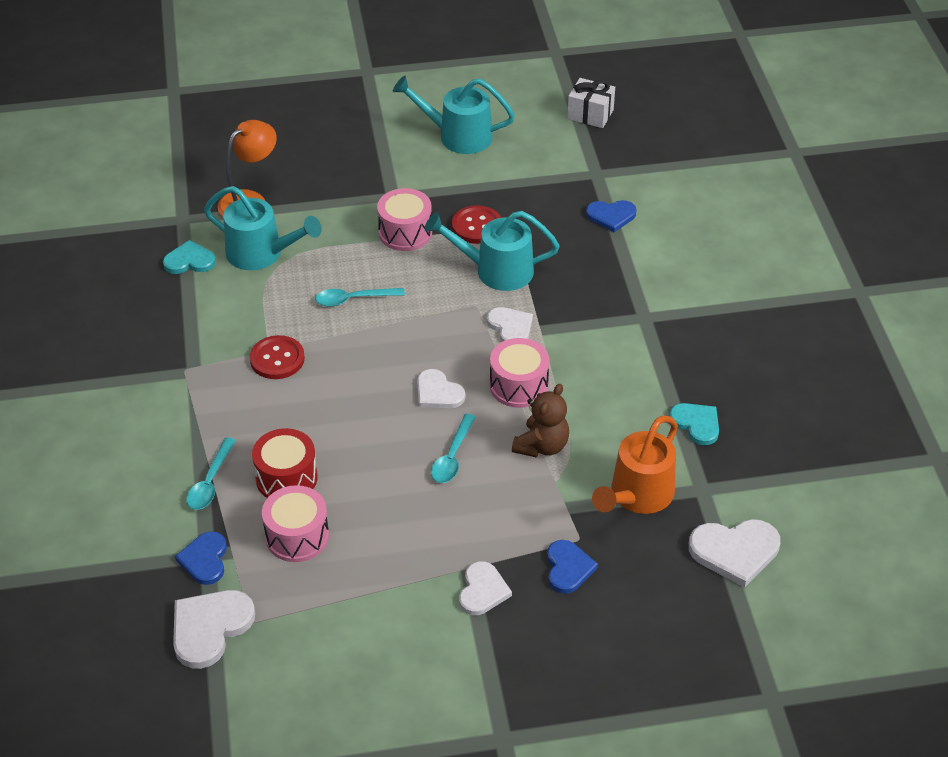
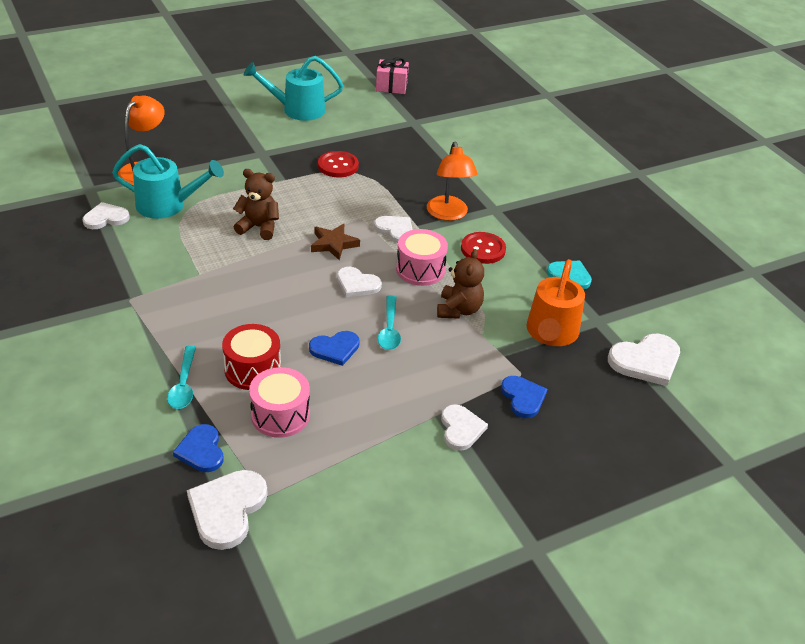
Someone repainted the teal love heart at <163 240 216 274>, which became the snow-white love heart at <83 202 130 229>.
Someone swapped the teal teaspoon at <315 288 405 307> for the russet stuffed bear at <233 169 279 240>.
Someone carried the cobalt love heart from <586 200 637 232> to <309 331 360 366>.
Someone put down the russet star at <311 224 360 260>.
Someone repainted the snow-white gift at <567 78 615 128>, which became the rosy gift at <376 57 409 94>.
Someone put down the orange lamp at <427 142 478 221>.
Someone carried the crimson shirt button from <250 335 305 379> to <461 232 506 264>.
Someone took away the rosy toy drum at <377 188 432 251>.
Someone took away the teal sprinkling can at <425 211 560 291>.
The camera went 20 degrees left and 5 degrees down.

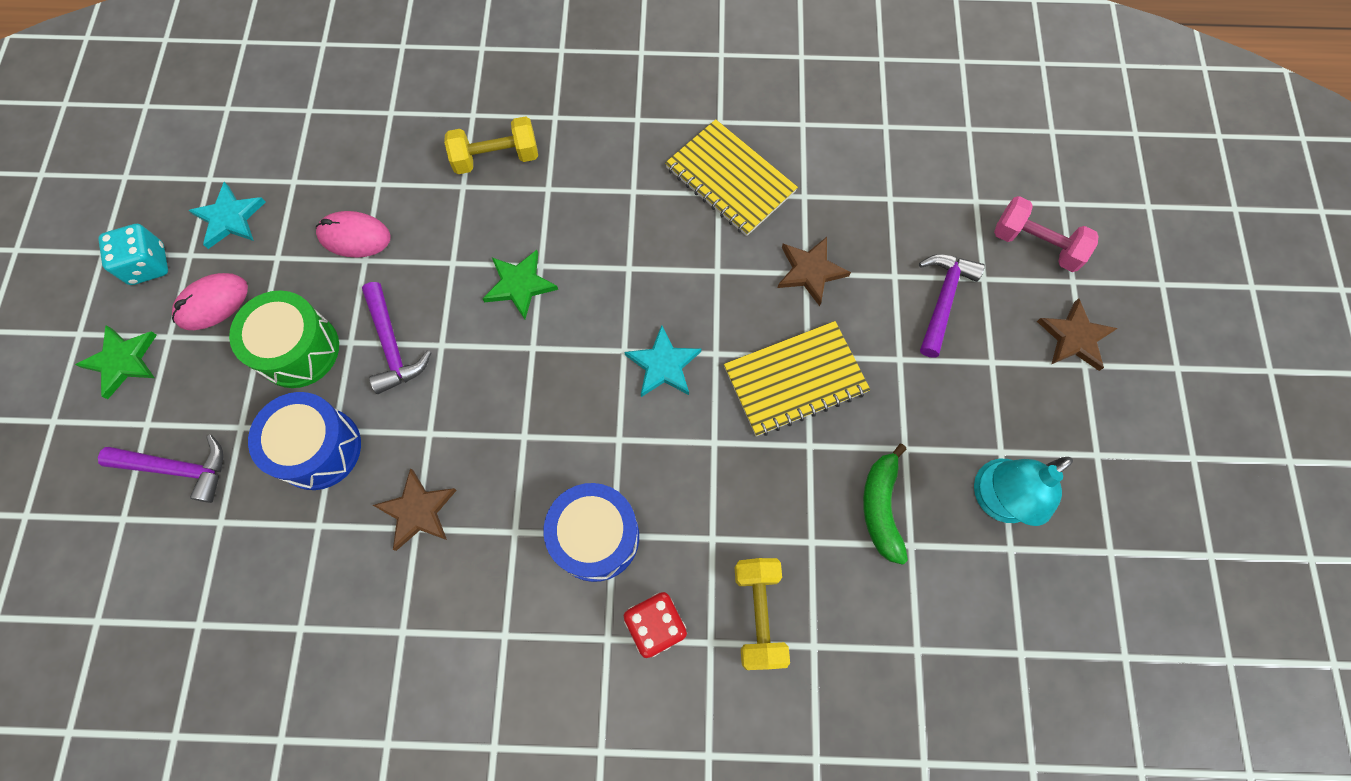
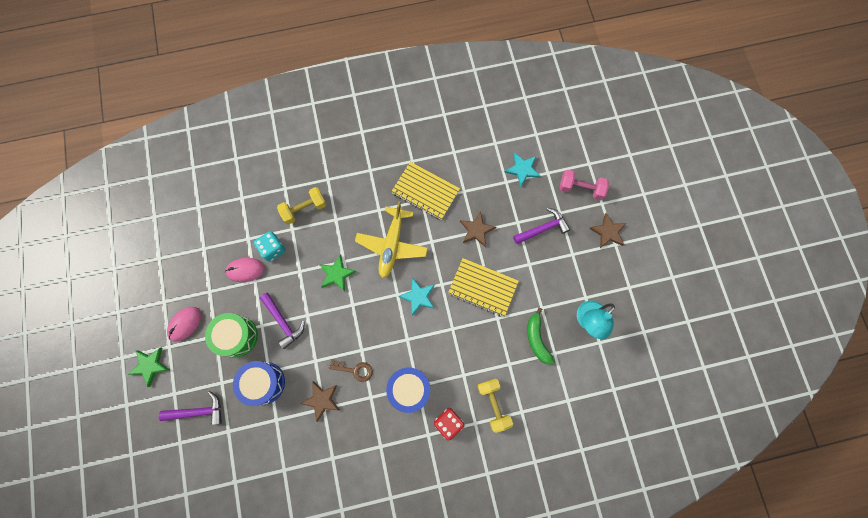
Someone carried the teal dice from <98 224 168 285> to <254 231 286 262>.
Someone put down the russet door key at <329 359 373 382>.
Someone put down the yellow plane at <355 201 428 278>.
Someone rotated the yellow notepad at <724 321 870 436> by 60 degrees clockwise.
Someone carried the teal star from <189 182 265 249> to <504 153 541 187>.
Someone rotated the royal purple carpenter's hammer at <919 254 985 358> by 60 degrees clockwise.
The camera went 15 degrees left and 5 degrees up.

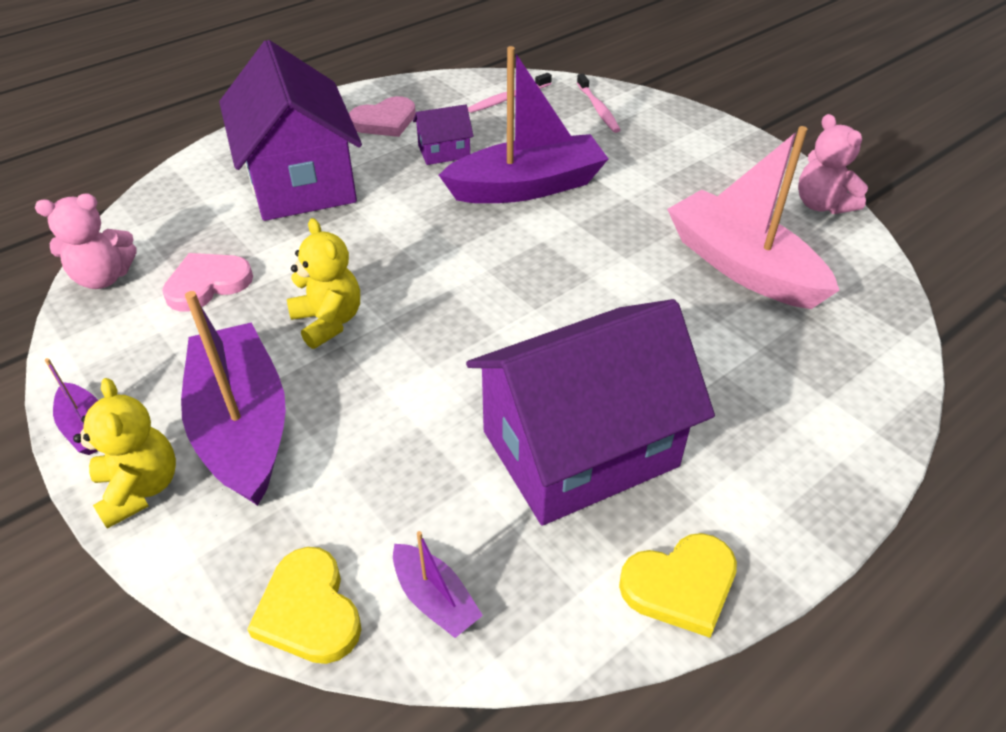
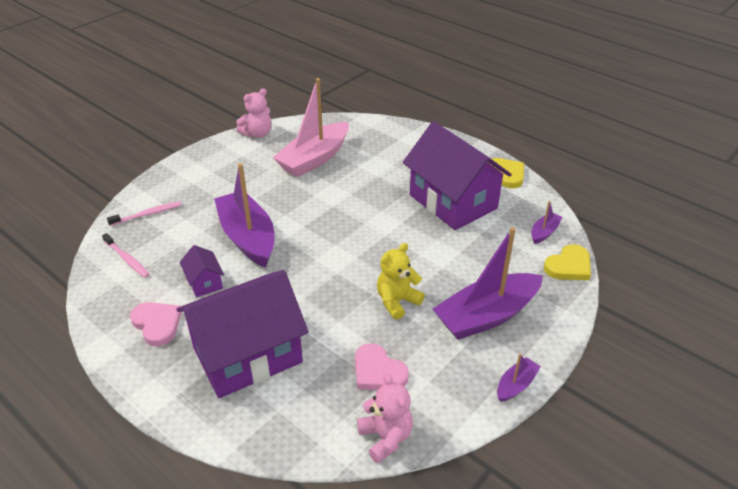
Someone took away the yellow stuffed bear at <73 378 176 529>.
The camera went 100 degrees left and 5 degrees down.

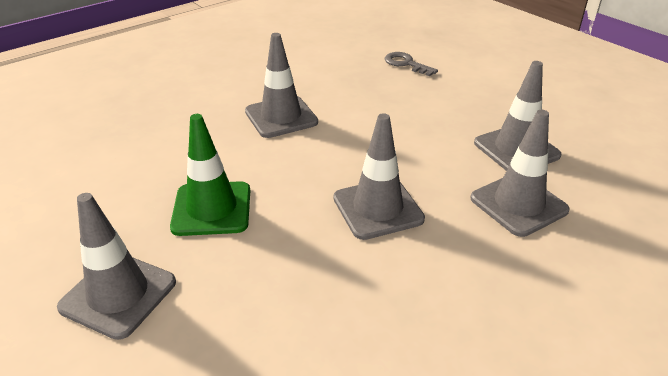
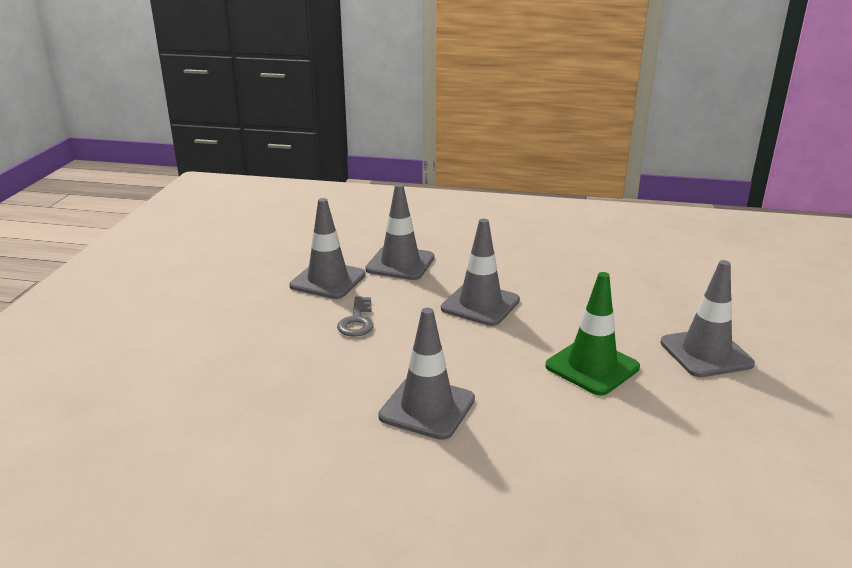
Someone carried the grey door key from <385 52 438 77> to <337 296 374 337>.
The camera went 130 degrees left and 10 degrees down.

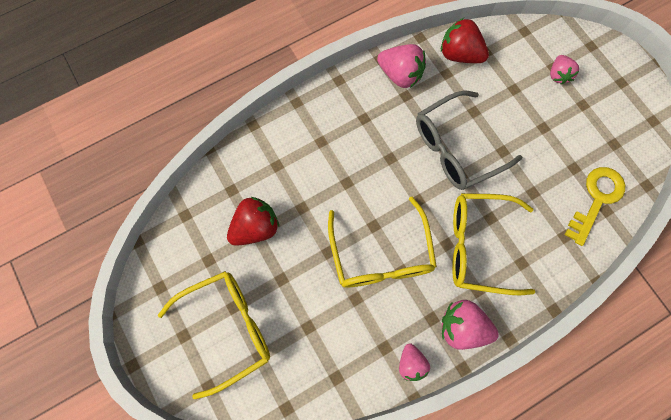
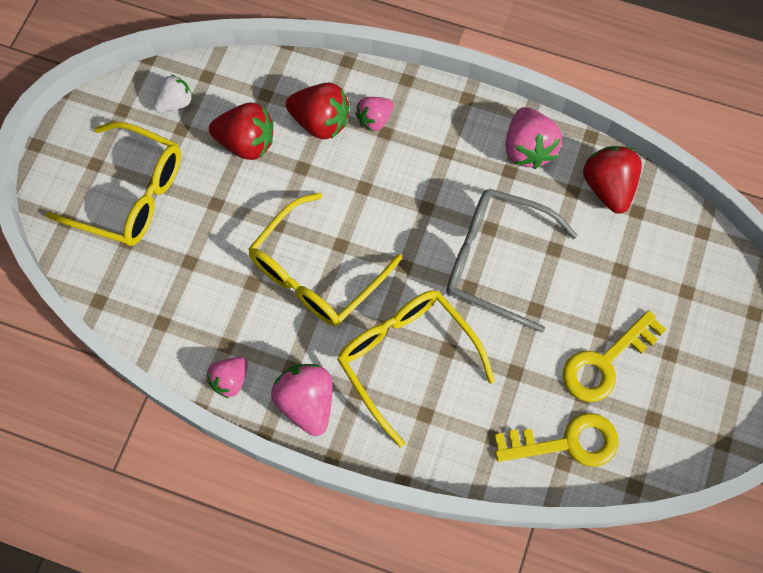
Someone put down the snow-white strawberry at <153 75 193 112>.
Someone put down the crimson strawberry at <286 83 350 140>.
Someone carried the rosy strawberry from <550 55 579 84> to <355 97 394 132>.
Someone put down the yellow door key at <563 310 667 402>.
The camera went 50 degrees right and 5 degrees down.

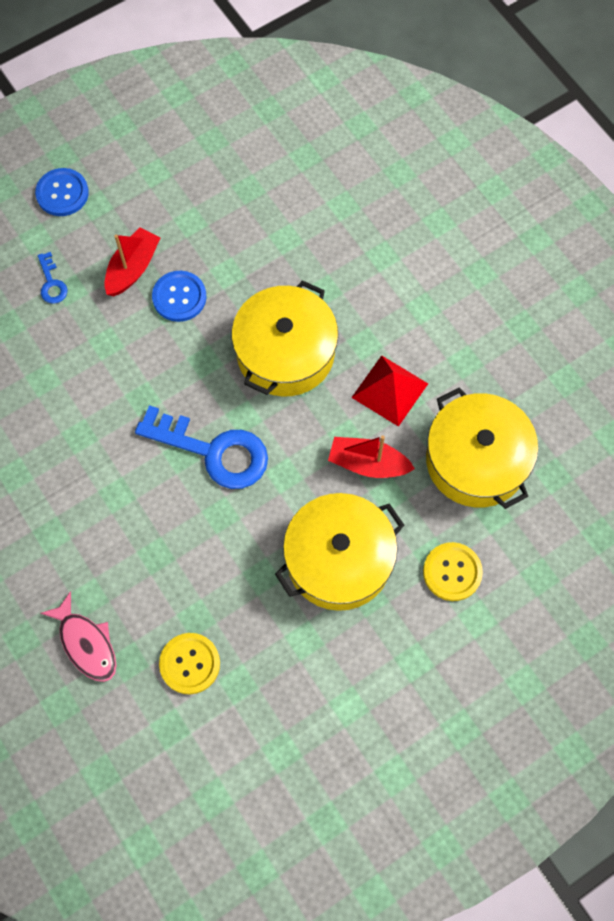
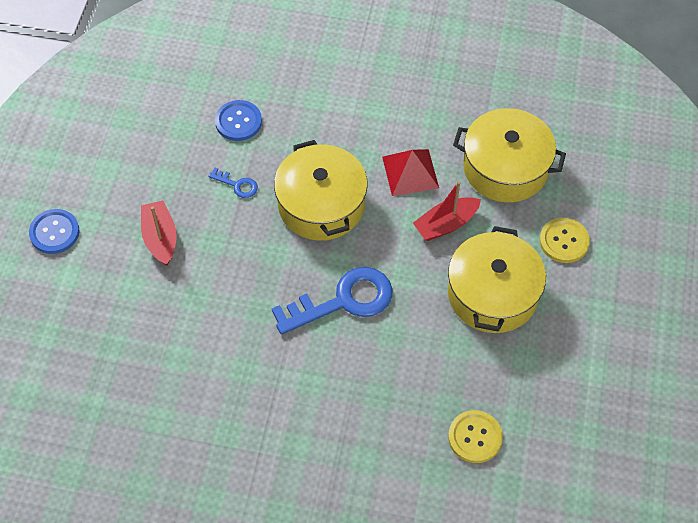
Someone carried the cobalt door key from <38 252 67 304> to <208 168 258 198>.
Someone carried the cobalt shirt button from <152 271 206 322> to <215 100 262 141>.
Someone took away the rosy fish at <40 591 117 682>.
The camera went 45 degrees left and 10 degrees down.

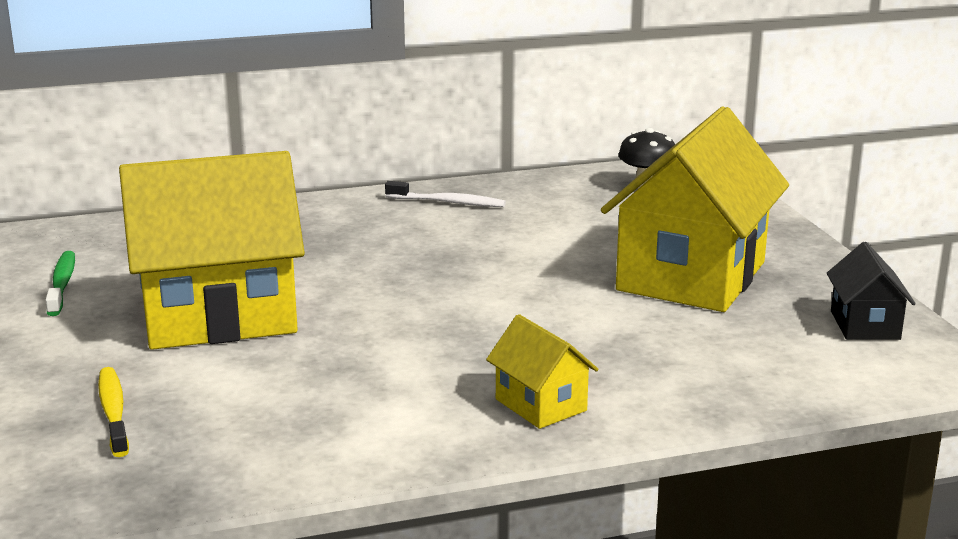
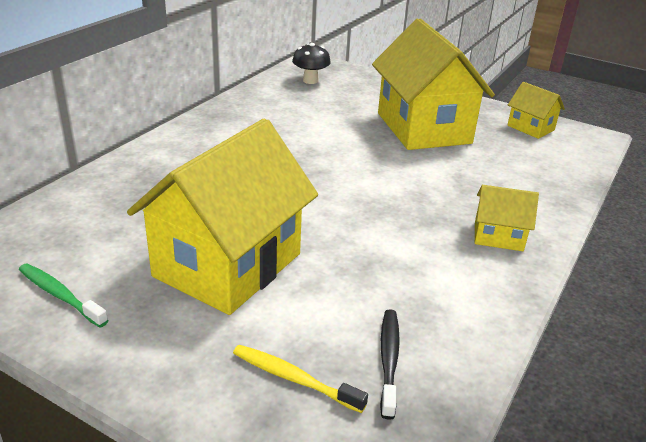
Someone put down the ebony tooth brush at <380 309 400 420>.
Someone repainted the ebony cottage at <827 242 916 340>, which became the yellow cottage at <507 82 565 139>.
Someone took away the snow-white tooth brush at <385 181 506 207>.
The camera went 45 degrees left and 10 degrees up.

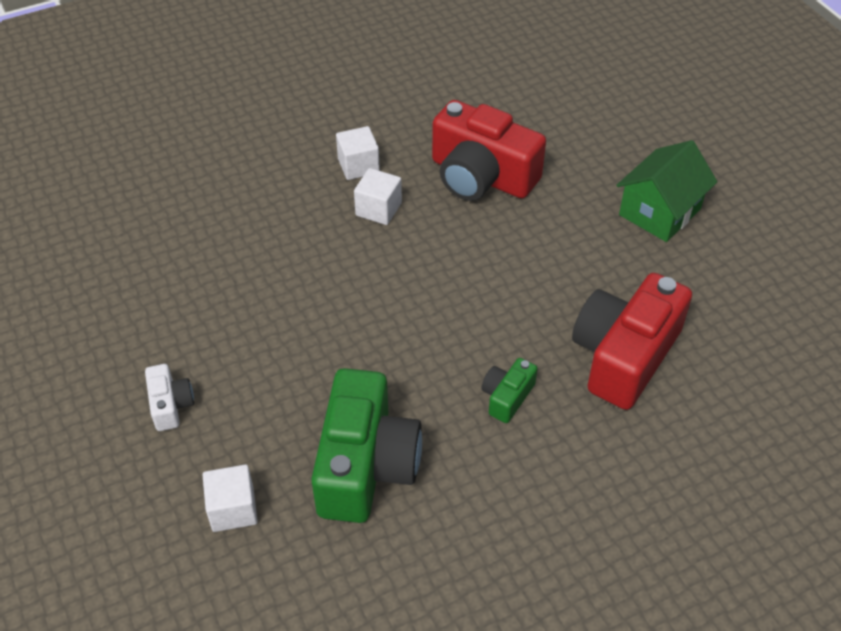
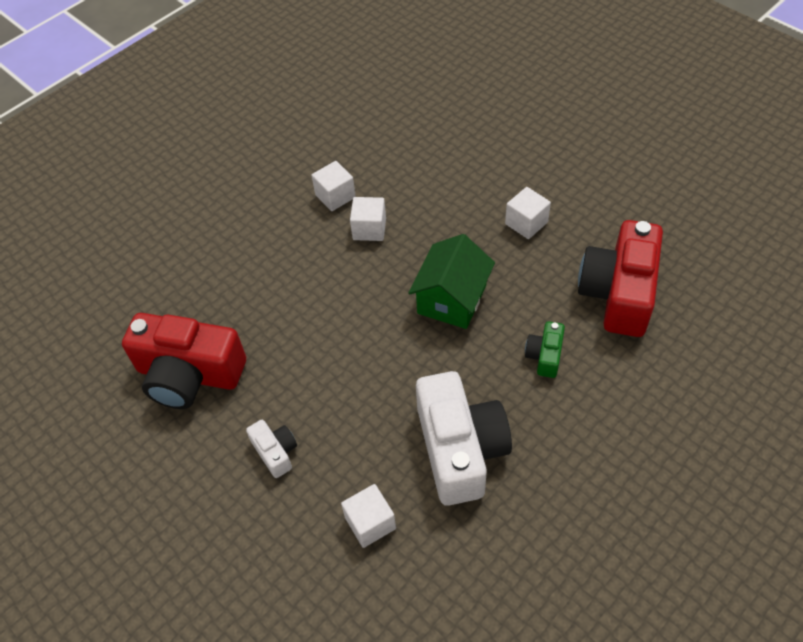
Someone carried the crimson compact camera from <432 100 546 201> to <122 313 246 409>.
Someone carried the green cottage from <616 140 718 242> to <408 234 495 329>.
Someone repainted the green compact camera at <311 368 422 523>, which became the snow-white compact camera at <416 371 512 506>.
Someone put down the snow-white block at <505 187 551 239>.
The camera went 15 degrees left and 5 degrees up.

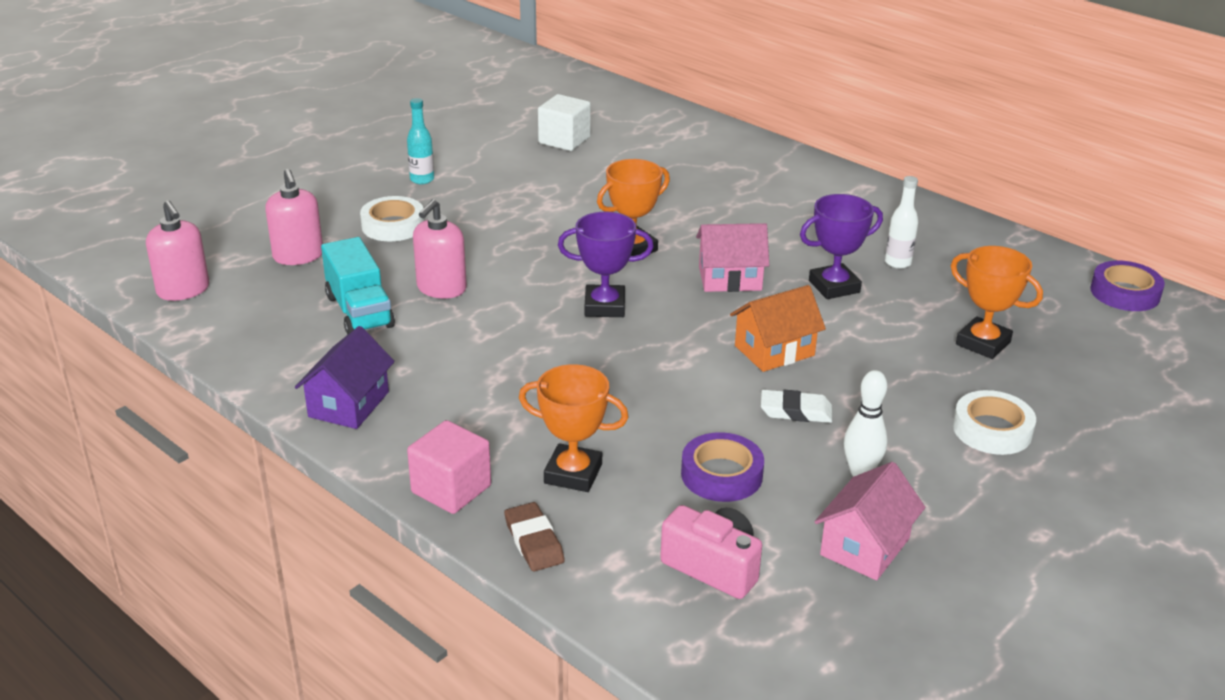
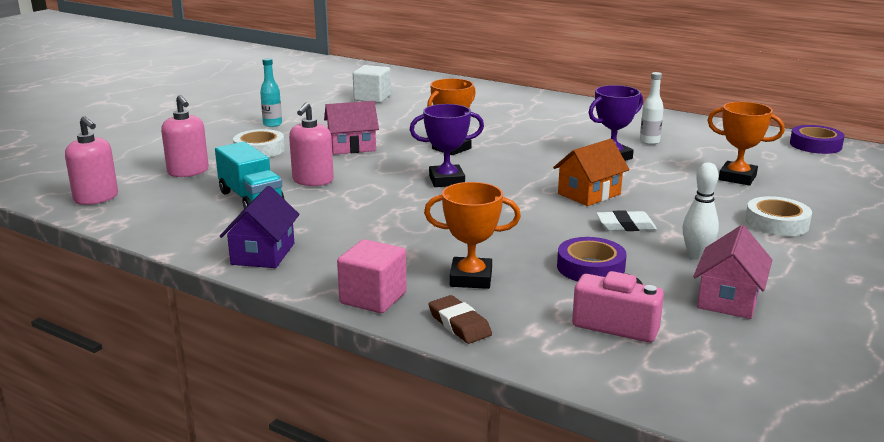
Someone carried the rosy cottage from <696 223 769 292> to <324 101 379 155>.
The camera went 10 degrees left and 10 degrees down.

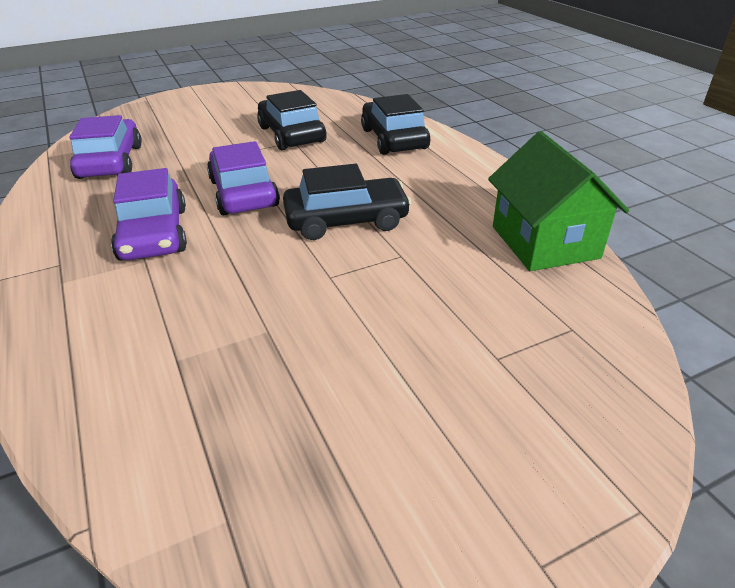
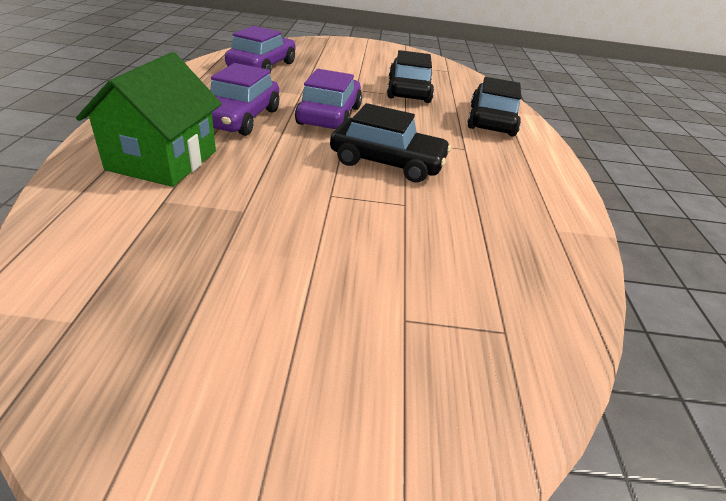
Someone carried the green cottage from <488 131 629 271> to <76 52 222 187>.
The camera went 25 degrees right and 0 degrees up.

